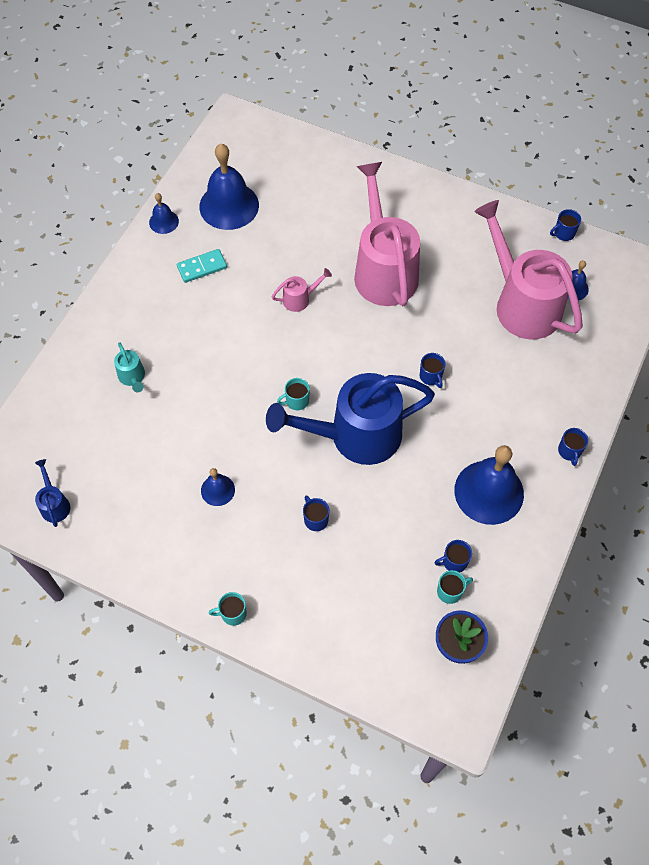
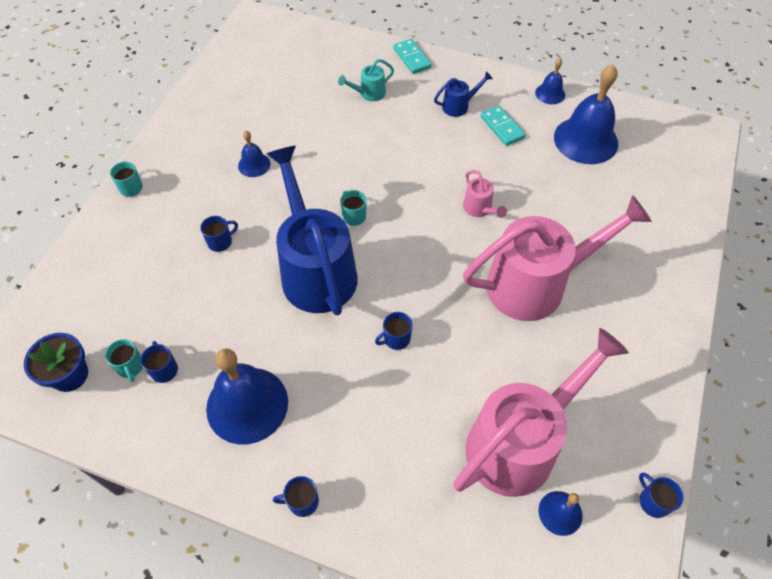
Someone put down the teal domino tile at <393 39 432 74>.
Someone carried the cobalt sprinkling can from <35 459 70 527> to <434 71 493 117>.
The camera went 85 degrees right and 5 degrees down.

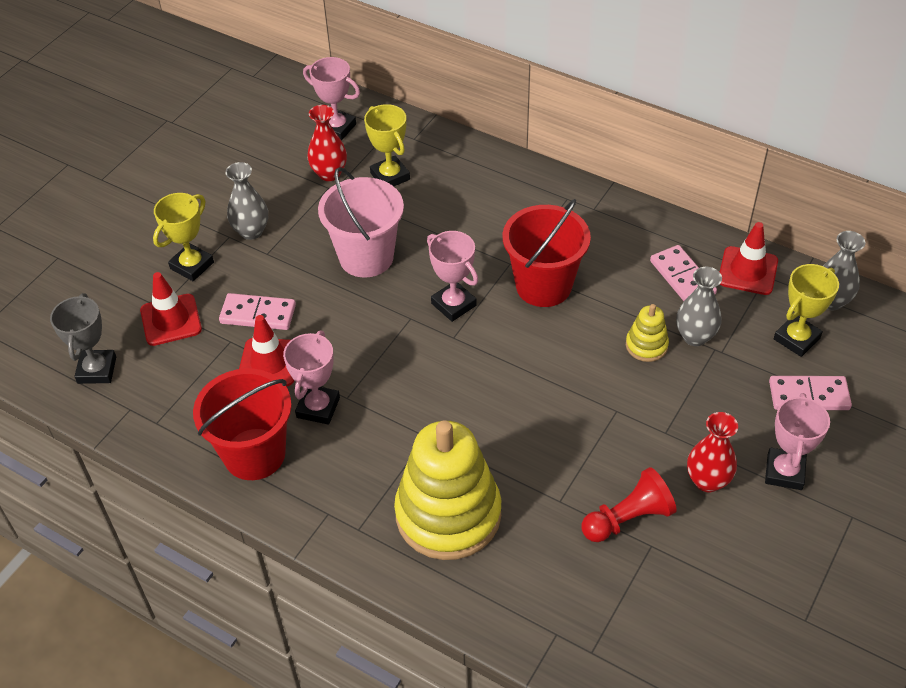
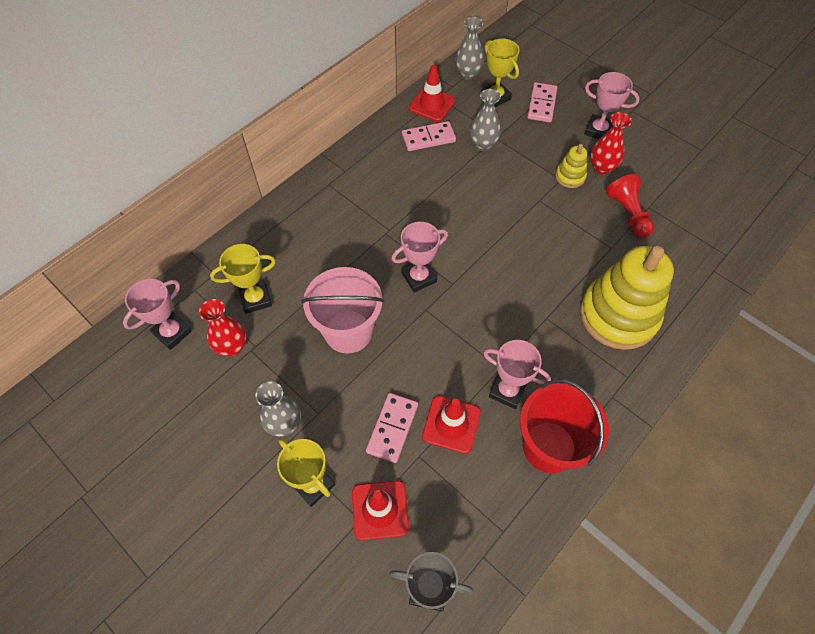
Someone carried the yellow stacking rings from <626 304 669 362> to <555 144 587 188>.
Someone took away the crimson bucket at <503 199 591 307>.
The camera went 80 degrees left and 10 degrees up.

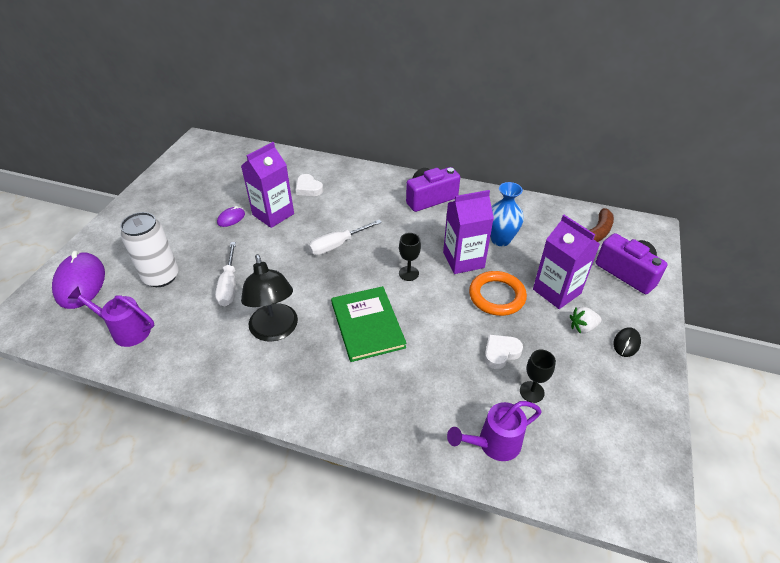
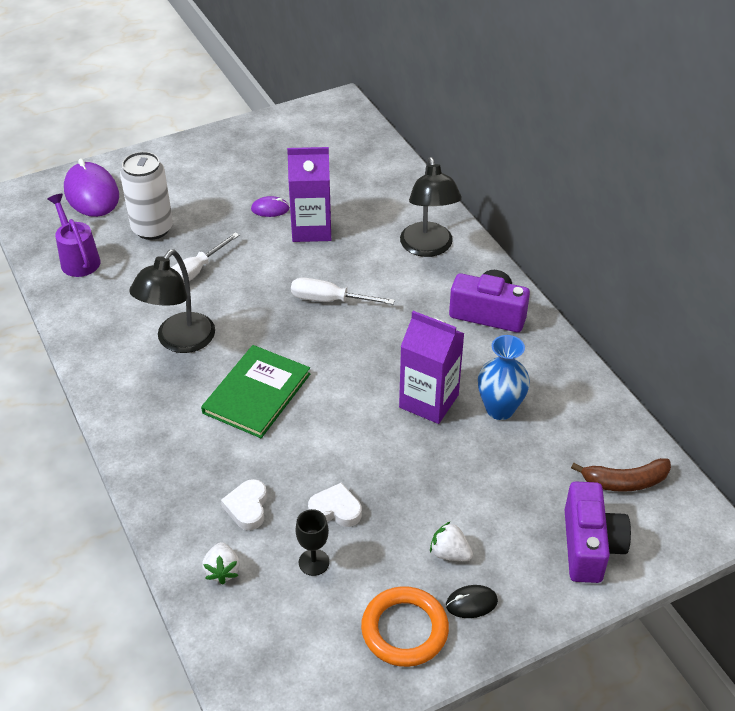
Someone rotated the royal purple computer mouse at <52 251 105 309> by 60 degrees counterclockwise.
Someone swapped the royal purple sprinkling can at <447 401 542 461> for the snow-white strawberry at <202 542 240 584>.
Someone carried the snow-white love heart from <296 174 323 196> to <221 479 267 530>.
Someone carried the orange torus from <469 271 527 316> to <361 586 449 667>.
Someone put down the ebony lamp at <400 157 462 257>.
Someone took away the ebony wine glass at <399 233 421 281>.
Someone took away the royal purple milk carton at <533 215 600 309>.
The camera went 45 degrees right and 0 degrees up.

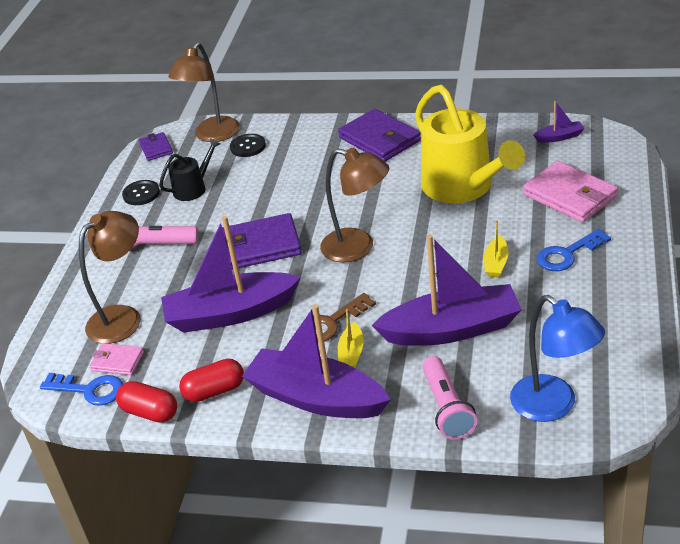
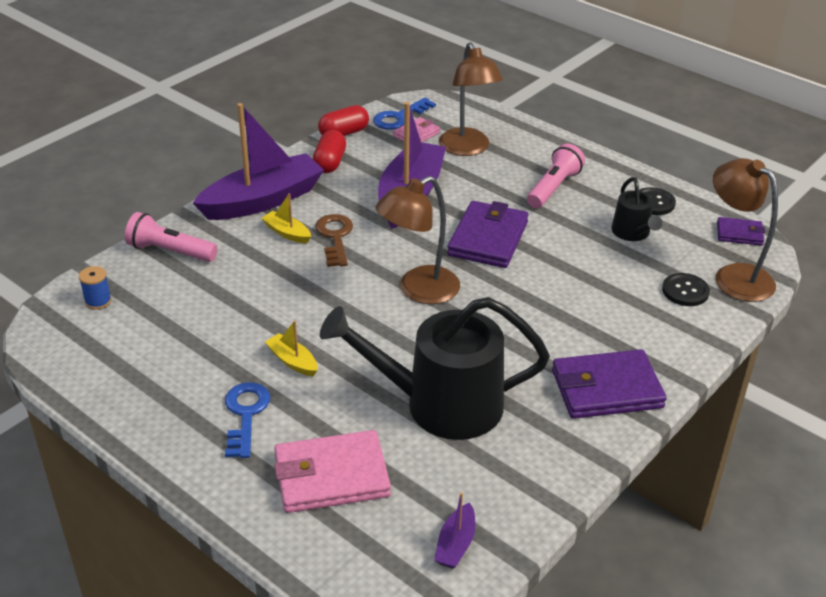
Someone swapped the cobalt lamp at <510 295 605 422> for the cobalt bobbin at <79 266 112 310>.
Someone repainted the yellow sprinkling can at <415 85 525 203>, which became the ebony sprinkling can at <320 297 550 440>.
Someone took away the royal purple sailboat at <372 235 522 346>.
The camera went 115 degrees right and 0 degrees up.

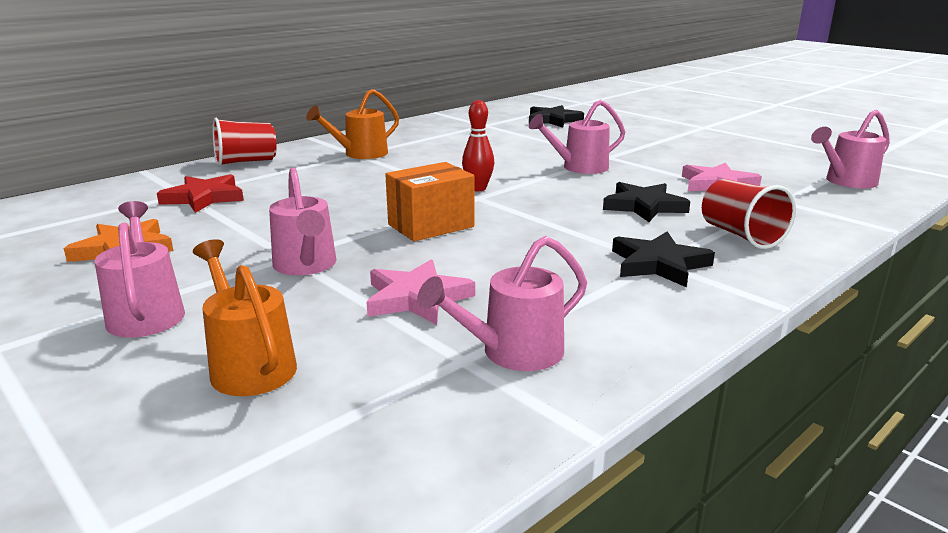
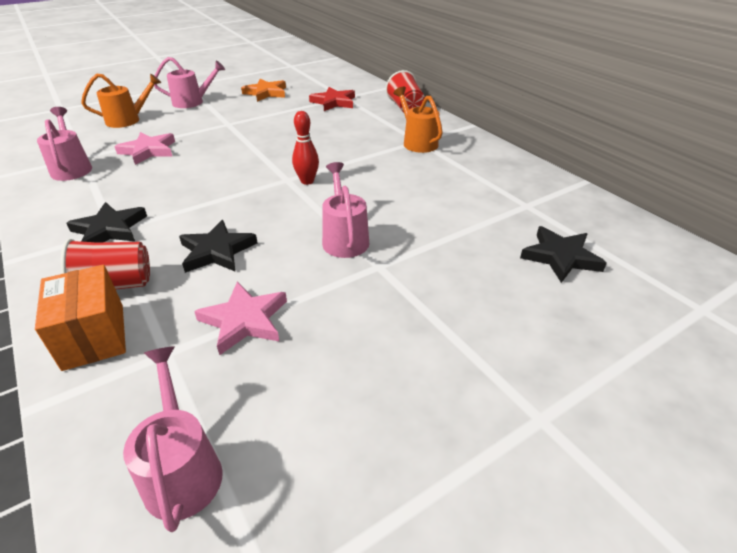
Someone carried the orange box from <385 162 474 241> to <35 265 126 371>.
Someone took away the rosy sprinkling can at <269 167 336 275>.
The camera went 100 degrees right and 15 degrees up.

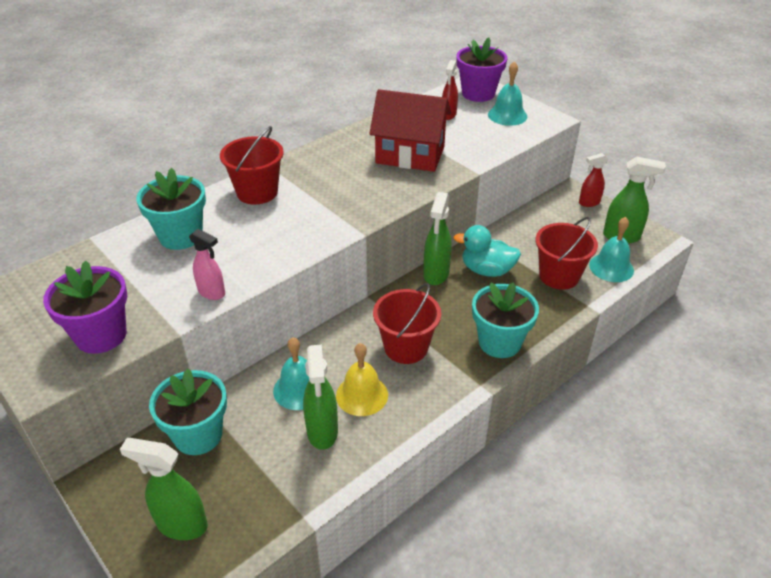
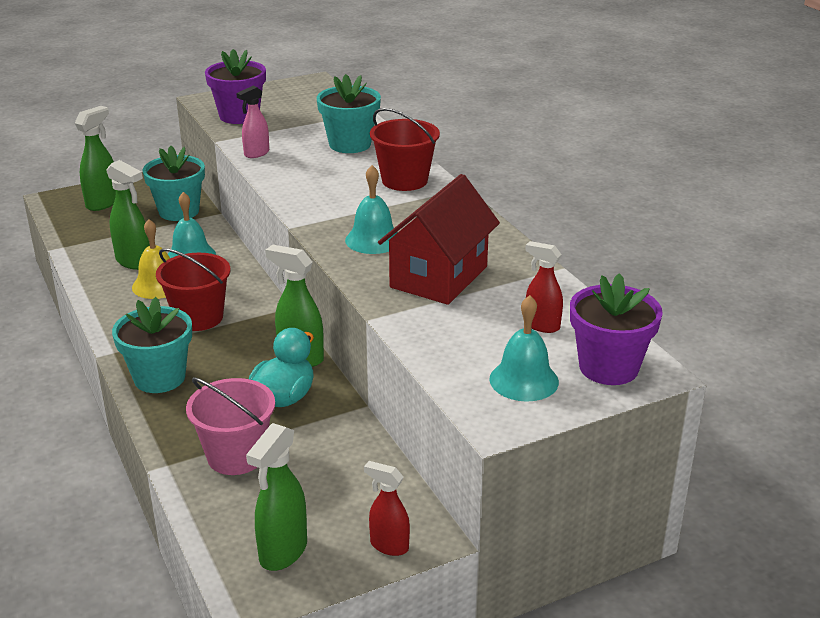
Someone rotated the green spray bottle at <303 344 338 450> by 150 degrees counterclockwise.
Someone repainted the crimson bucket at <536 217 598 290>, which became the rosy bucket at <186 378 275 475>.
Someone carried the teal school bell from <589 217 634 282> to <345 165 398 254>.
Someone rotated the crimson spray bottle at <579 153 608 207> by 60 degrees counterclockwise.
The camera went 105 degrees right and 10 degrees down.

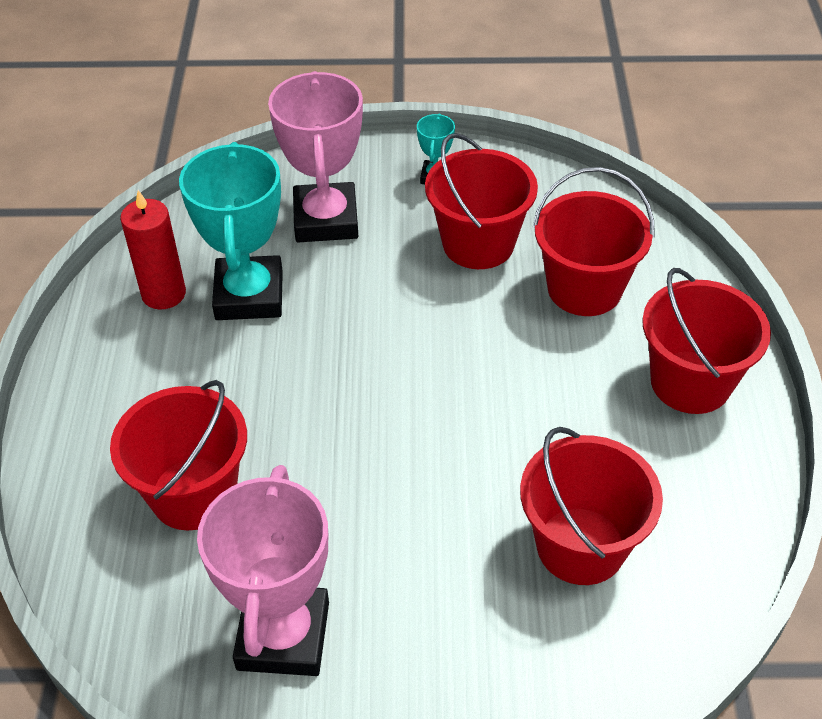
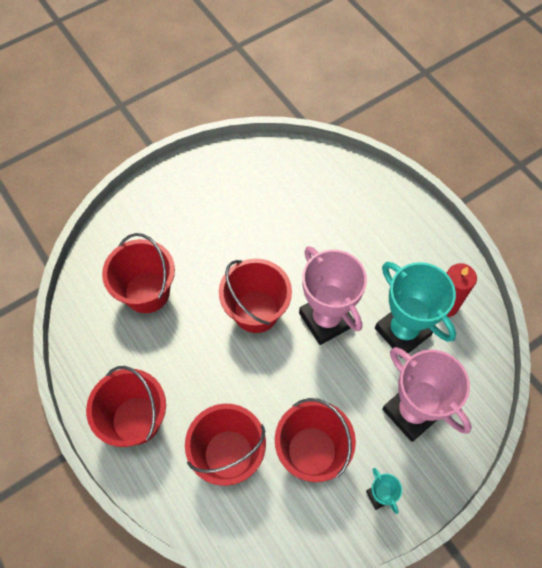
Someone carried the crimson bucket from <110 380 247 530> to <219 259 292 333>.
Someone carried the rosy trophy from <197 465 329 676> to <299 246 367 345>.
The camera went 145 degrees right and 15 degrees up.

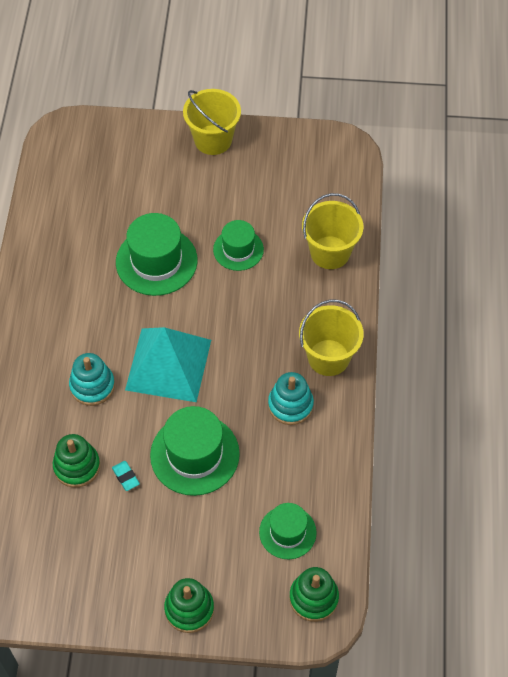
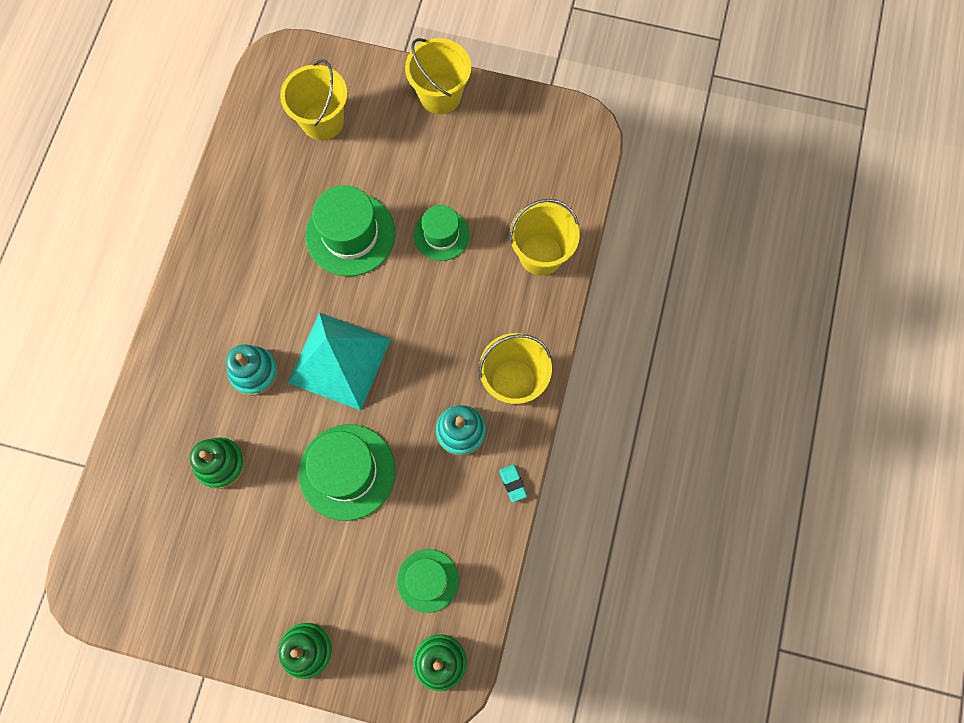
Someone put down the yellow bucket at <280 59 347 140>.
Someone carried the teal pencil eraser from <112 461 140 491> to <499 465 527 502>.
The camera went 10 degrees right and 15 degrees up.

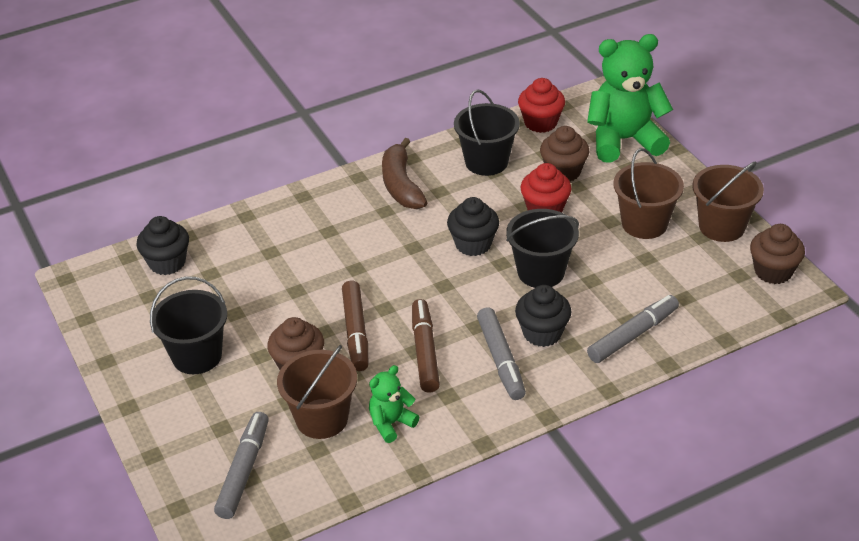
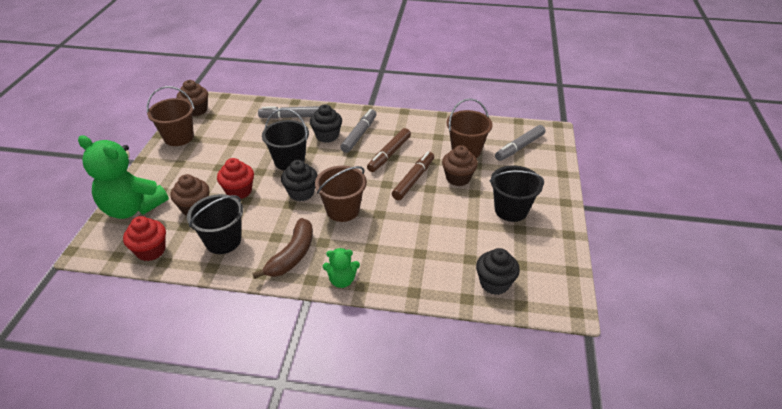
Someone carried the russet bucket from <613 148 684 239> to <315 166 367 222>.
Someone carried the green stuffed bear from <369 365 419 443> to <323 248 360 288>.
The camera went 145 degrees left and 0 degrees up.

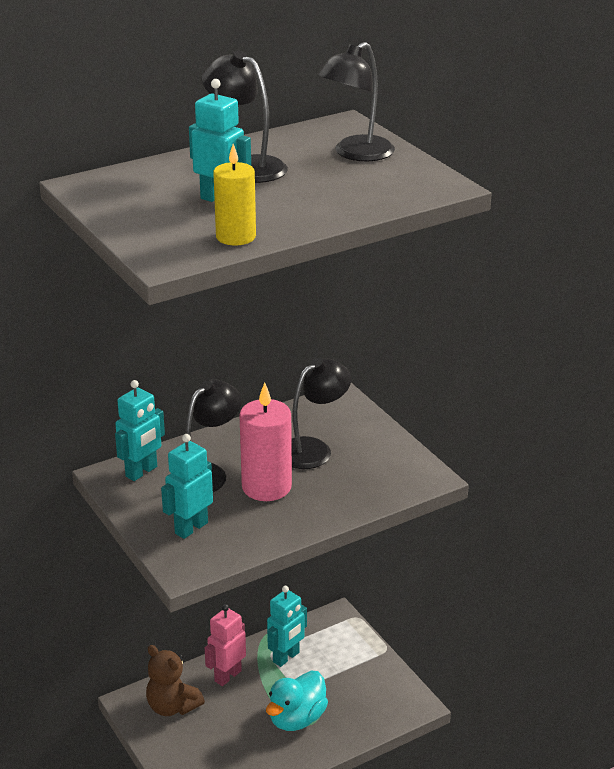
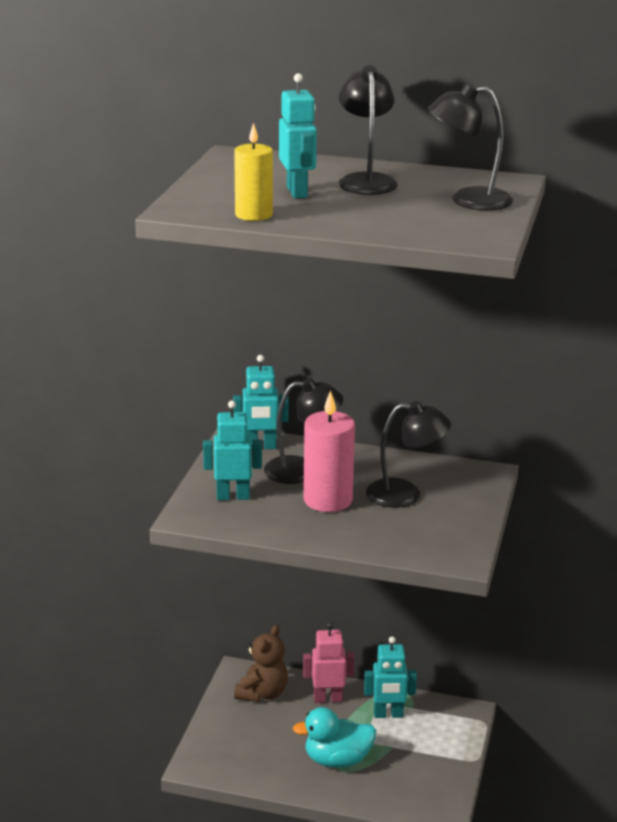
Someone rotated the russet stuffed bear at <146 645 205 716> by 150 degrees counterclockwise.
The camera went 45 degrees right and 5 degrees down.

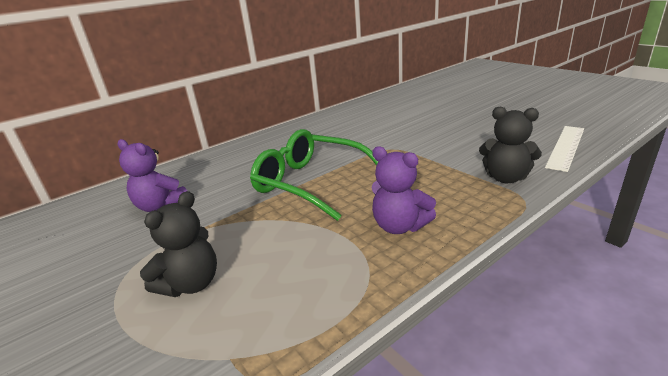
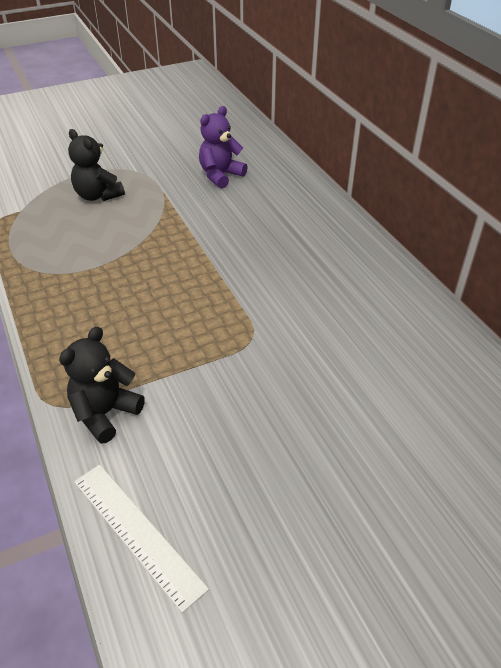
Someone took away the green eyeglasses at <250 129 379 221>.
Someone took away the royal purple stuffed bear at <371 146 436 234>.
The camera went 100 degrees right and 15 degrees up.

